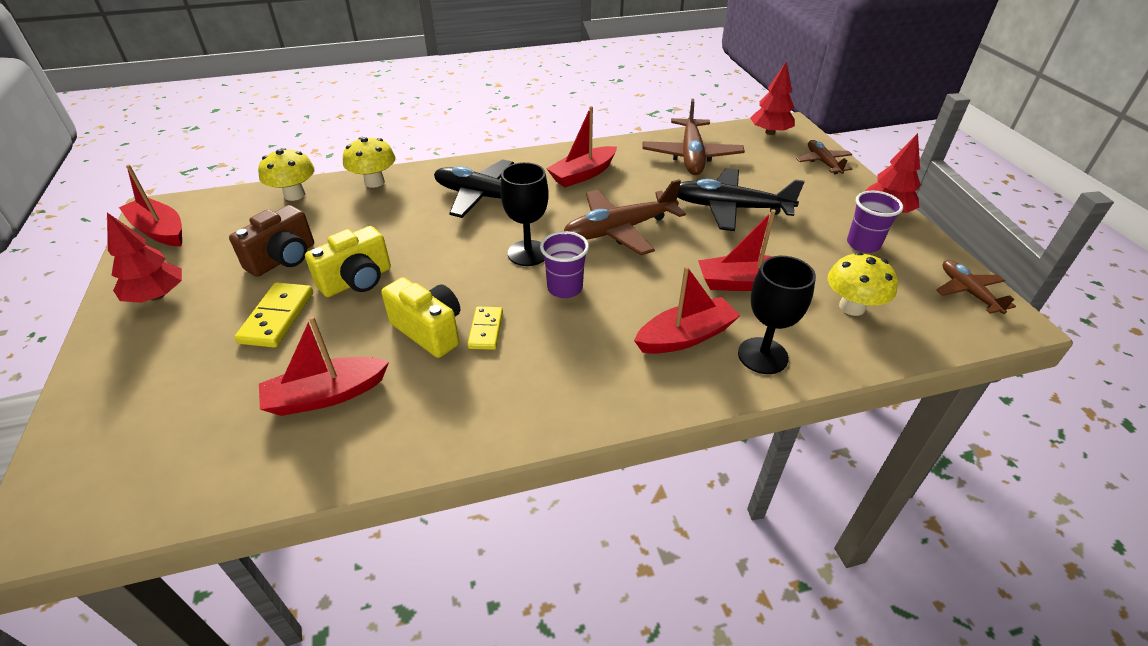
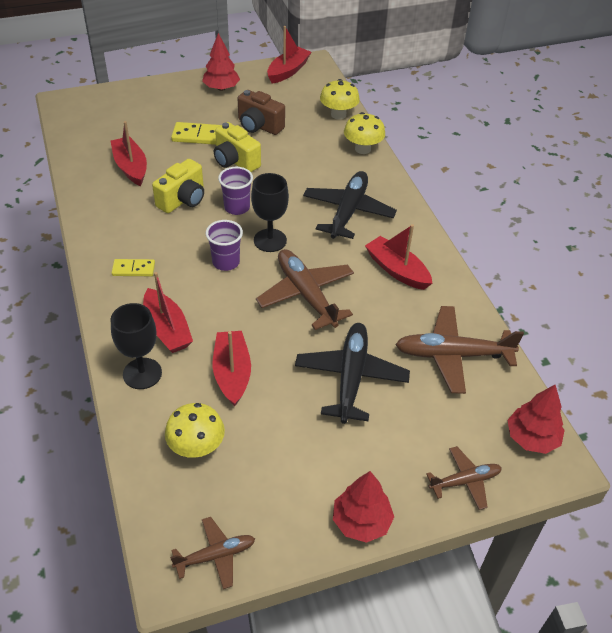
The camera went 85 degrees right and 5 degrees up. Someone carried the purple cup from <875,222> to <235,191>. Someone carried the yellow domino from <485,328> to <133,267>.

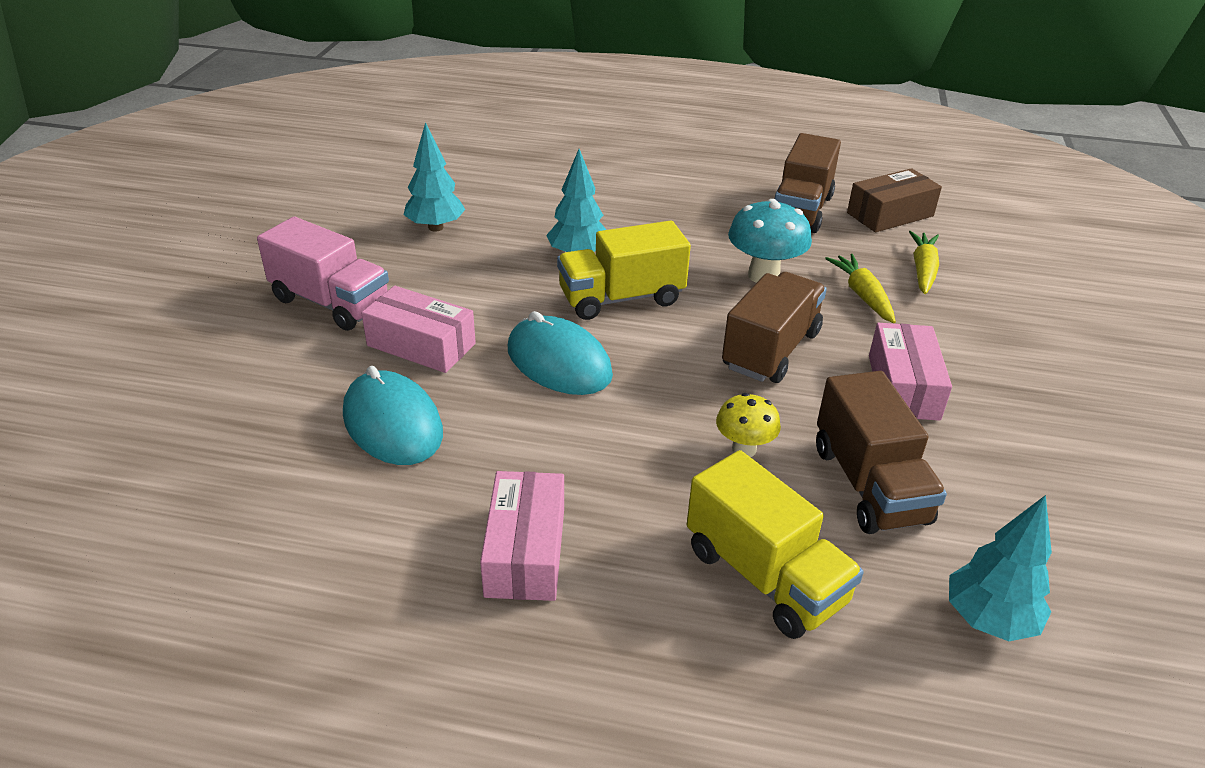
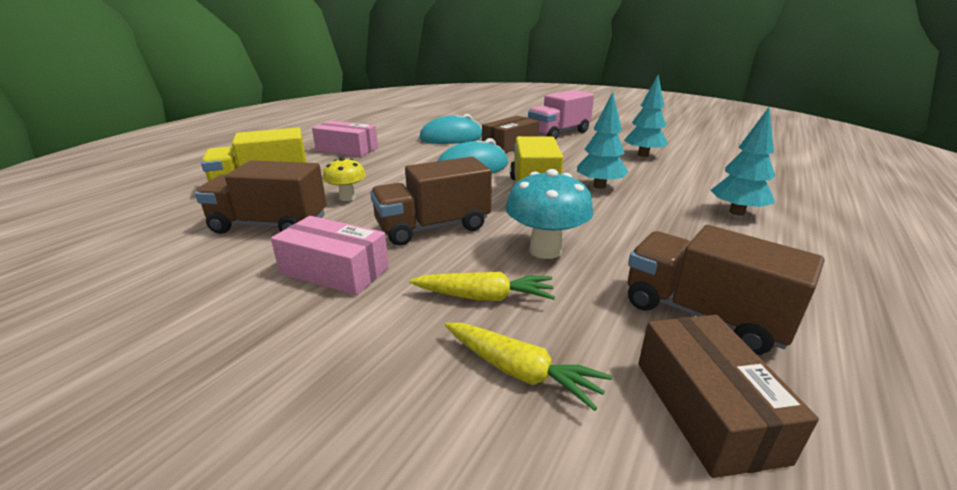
The camera went 110 degrees right and 10 degrees down. Someone rotated the brown truck at <774,327> by 105 degrees clockwise. Someone repainted the pink box at <419,329>, which became the brown box at <510,134>. Someone carried the turquoise tree from <1000,568> to <743,161>.

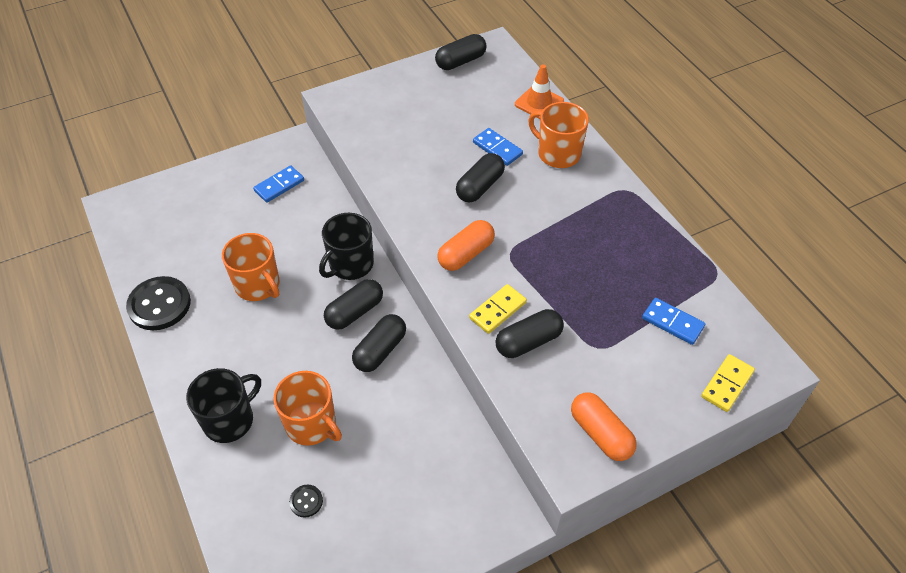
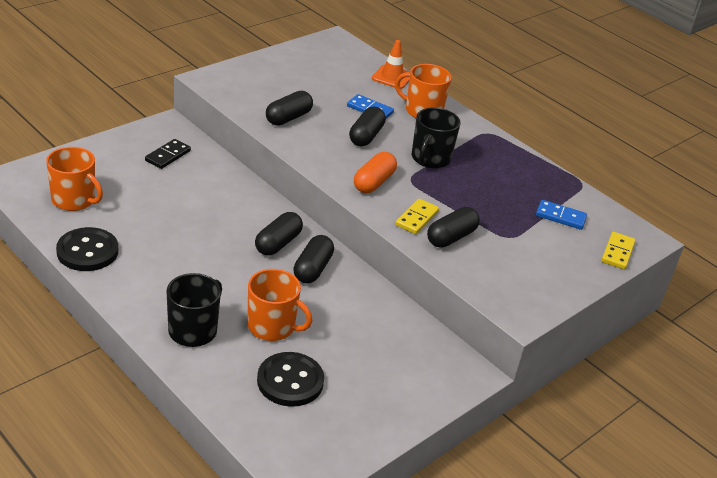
The camera went 20 degrees left and 15 degrees down. Someone carried the black capsule from <461,52> to <289,108>. Someone repainted the blue domino at <278,184>, which became the black domino at <168,154>. Someone carried the black mug from <346,246> to <436,138>. Someone carried the orange mug from <251,267> to <74,179>. Someone took away the orange capsule at <604,427>. Someone scaled the black button at <306,501> by 2.17.

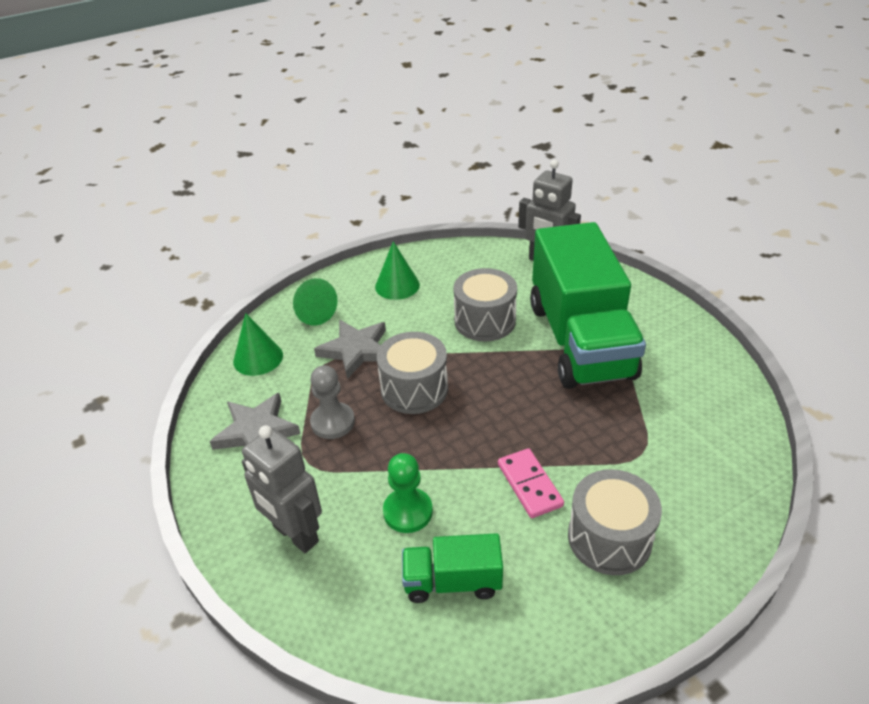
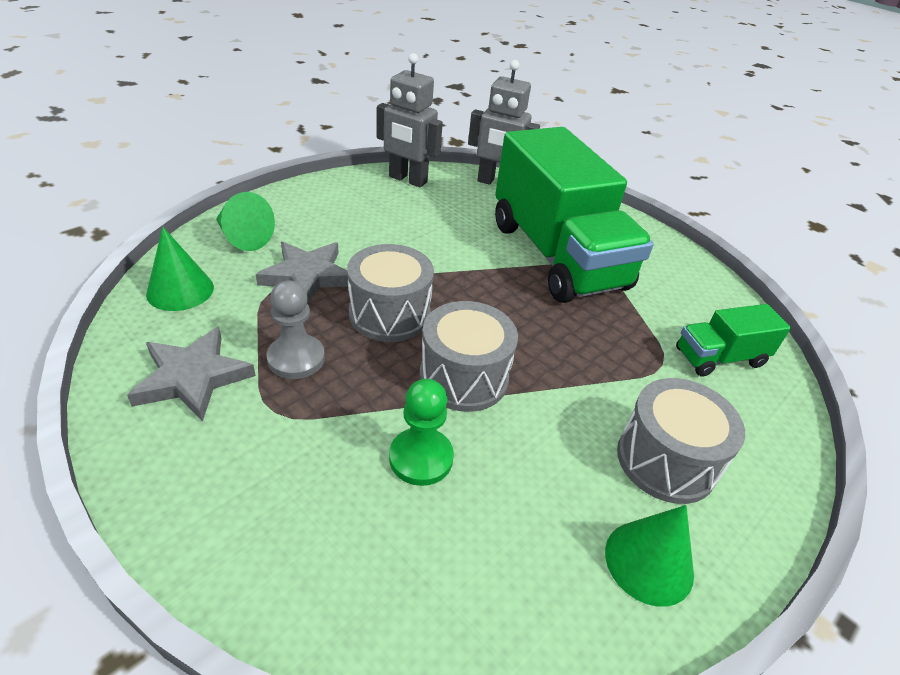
The camera went 20 degrees left and 0 degrees up. Someone carried the green cone from <397,270> to <649,556>. Someone carried the grey drum from <485,305> to <468,356>. Someone carried the grey robot from <282,489> to <410,120>. Someone took away the pink domino at <531,483>. Someone carried the green truck from <452,568> to <733,340>.

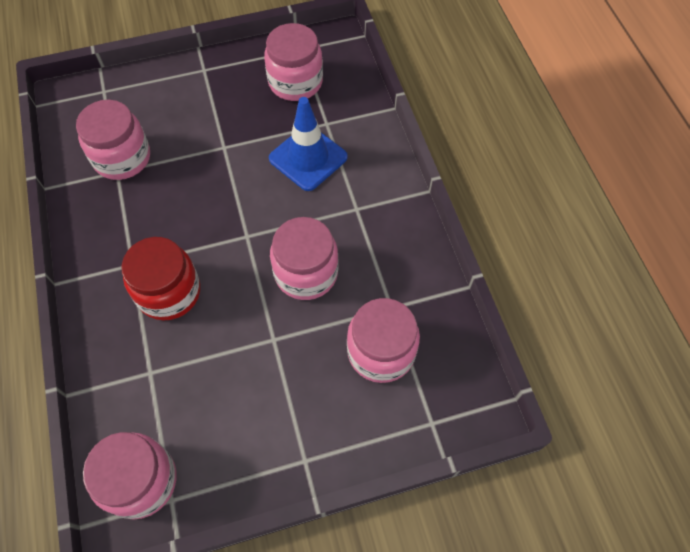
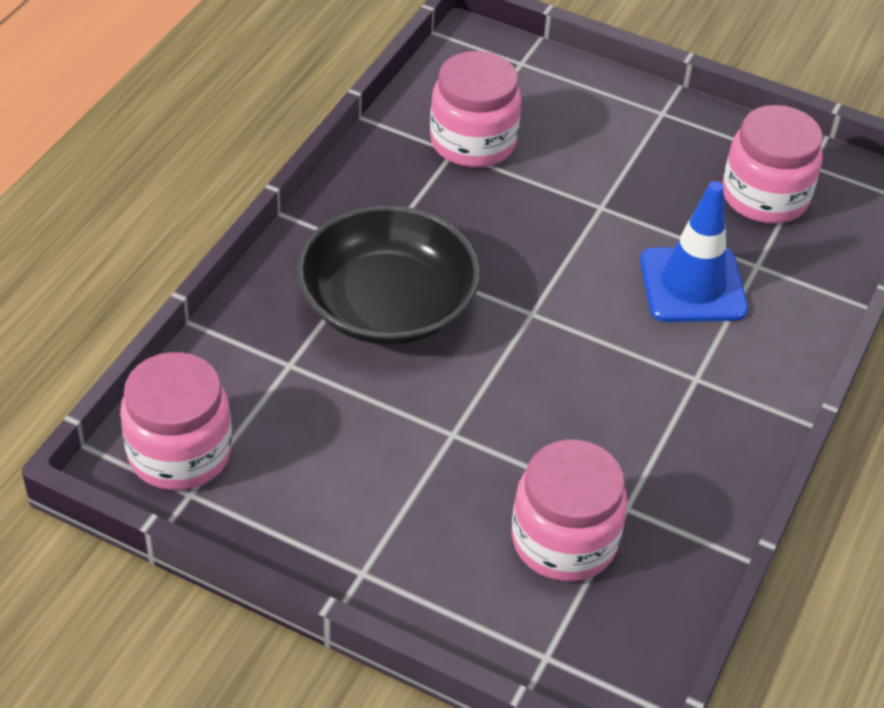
The camera went 40 degrees right and 15 degrees down. Someone took away the pink jar at <304,258>. Someone swapped the red jar at <160,278> for the black bowl at <388,275>.

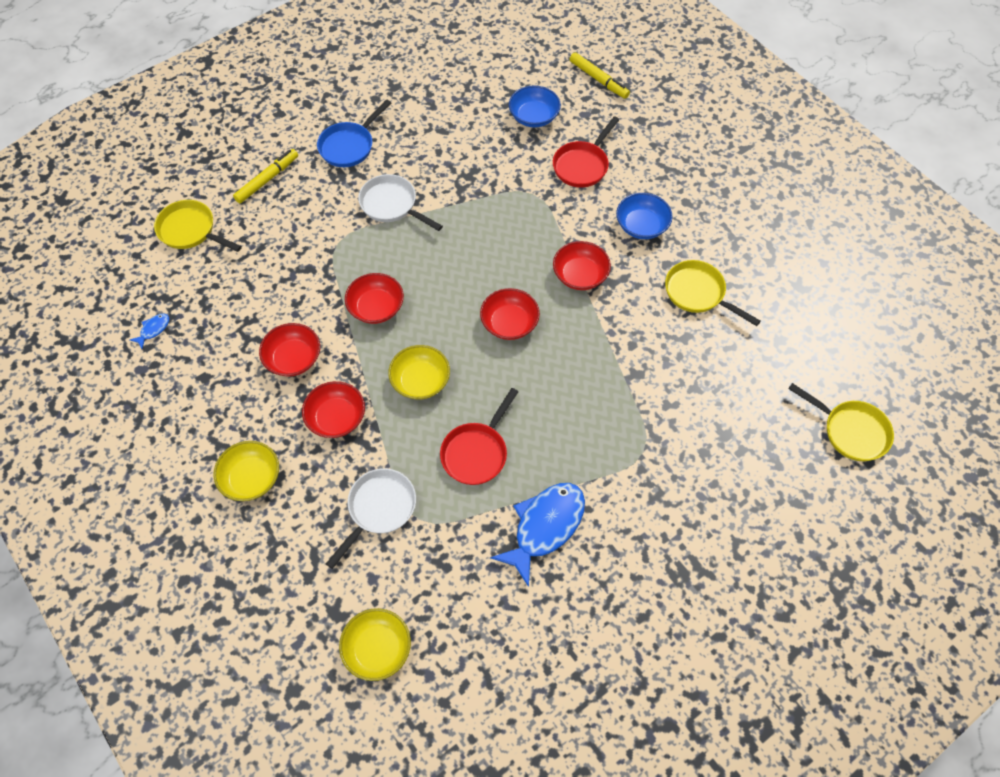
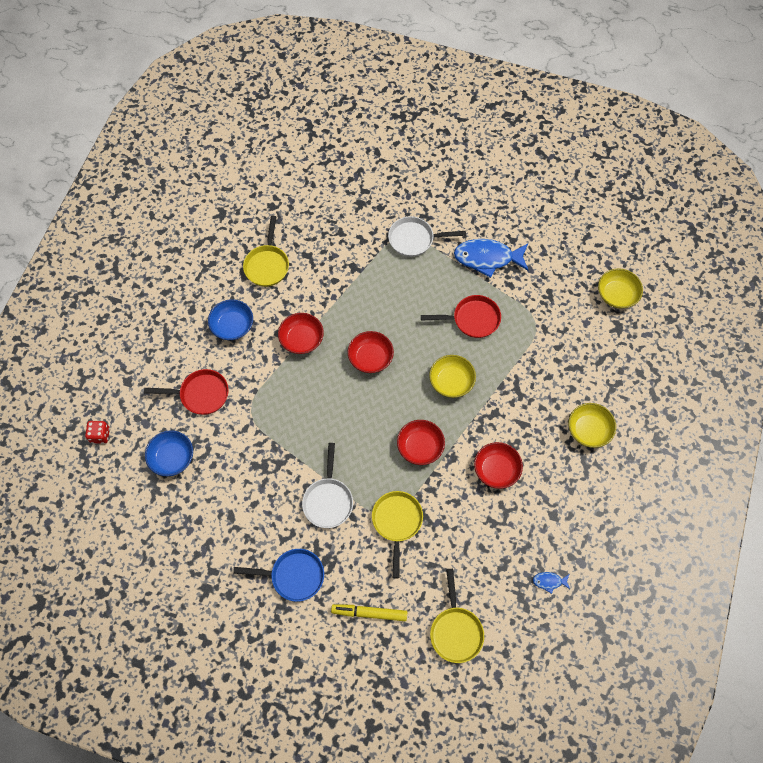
The camera went 125 degrees left and 5 degrees up. Someone swapped the yellow marker at <600,75> for the red dice at <97,432>. Someone took away the red bowl at <333,409>. Someone carried the yellow pan from <841,422> to <397,534>. Someone carried the white pan from <371,518> to <427,236>.

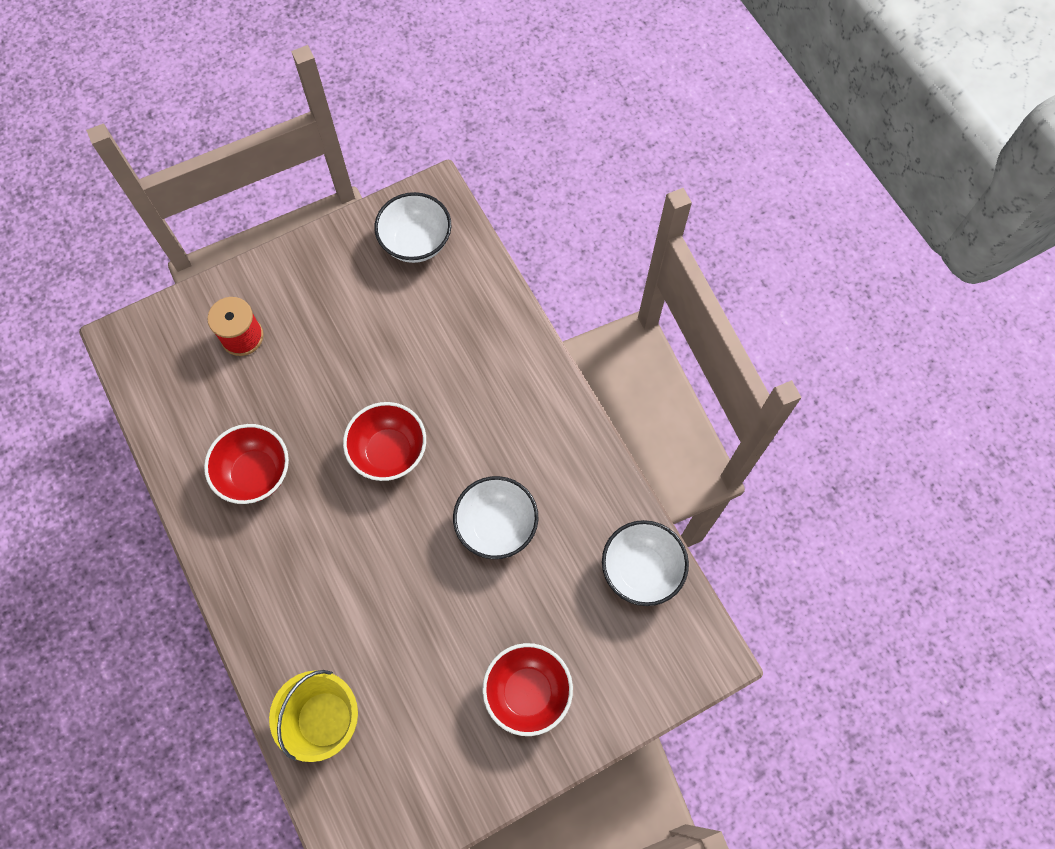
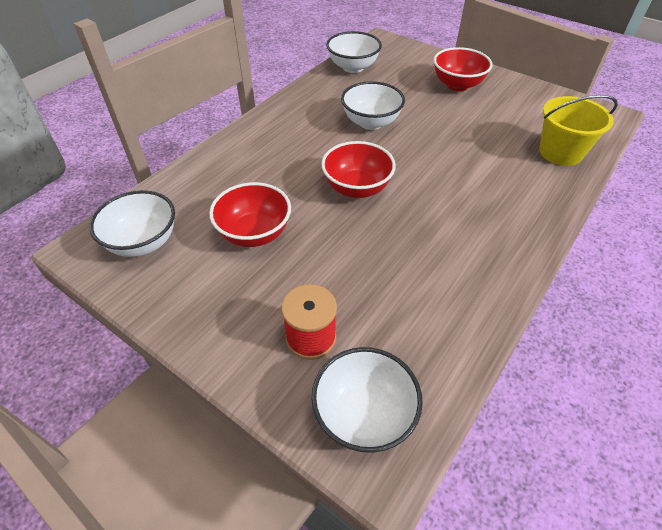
The camera went 115 degrees left and 20 degrees down. Someone carried the red bowl from <246,464> to <250,214>. Someone put down the white bowl at <367,400>.

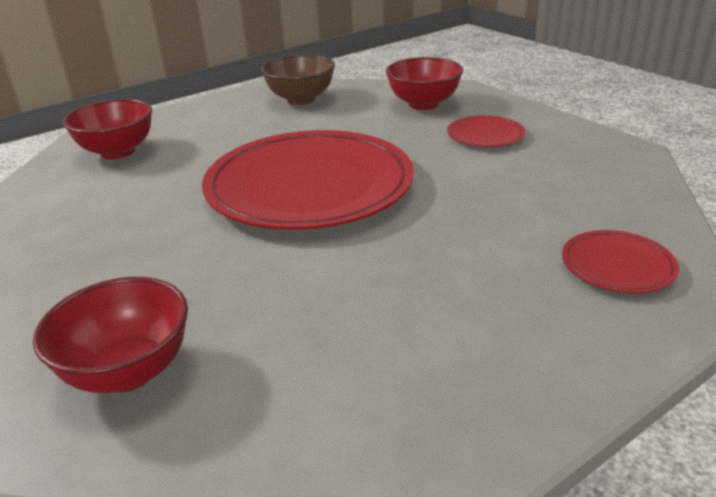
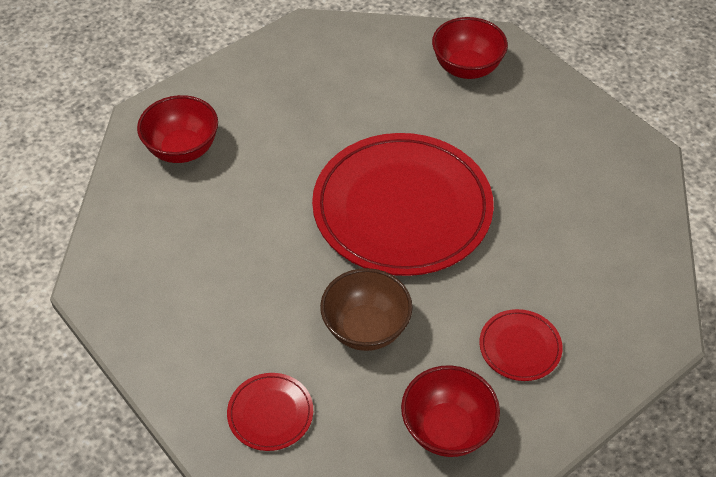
The camera went 85 degrees right and 20 degrees up. Someone carried the brown bowl from <298,79> to <366,309>. Someone carried the red bowl from <424,83> to <450,411>.

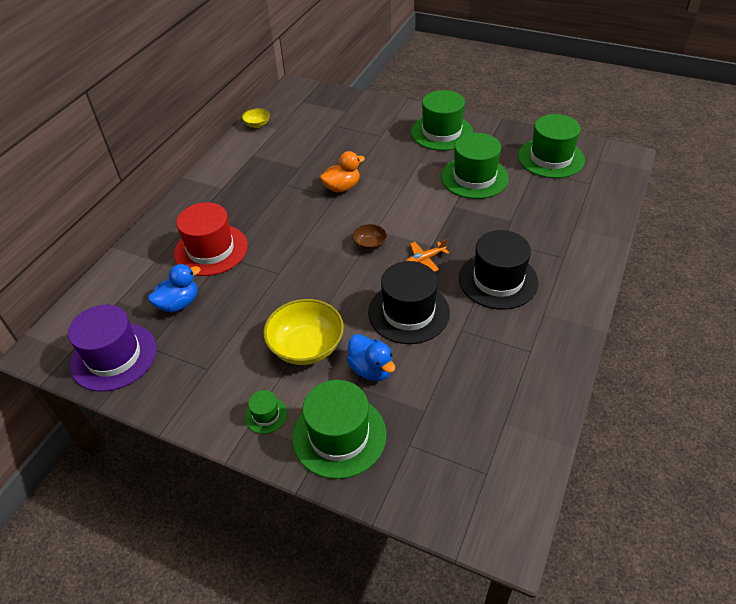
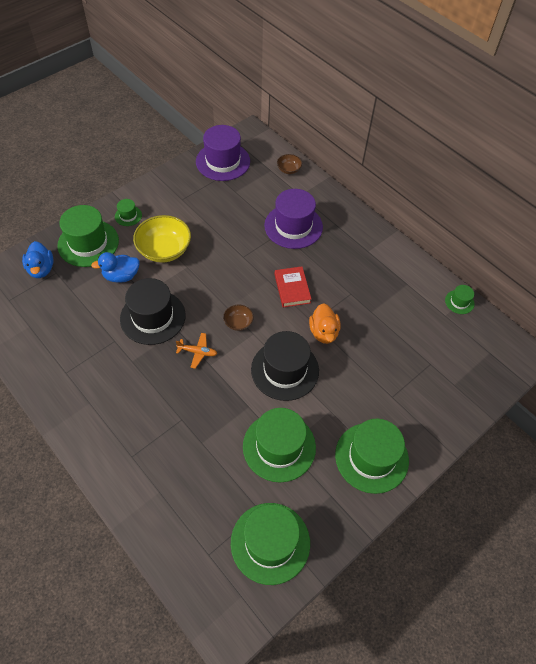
The camera went 110 degrees right and 10 degrees up. Someone swapped the yellow bowl at <256,118> for the green hat at <460,299>. Someone repainted the red hat at <211,239>, which became the purple hat at <293,219>. Someone carried the black hat from <499,270> to <285,366>. Someone rotated the orange plane at <427,255> by 105 degrees clockwise. Someone carried the blue duck from <174,288> to <38,259>. Someone put down the brown bowl at <289,164>. Someone put down the red book at <292,286>.

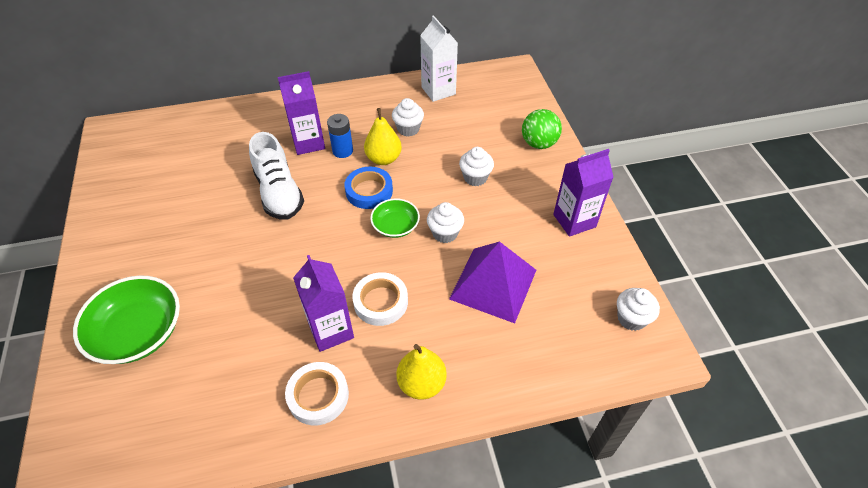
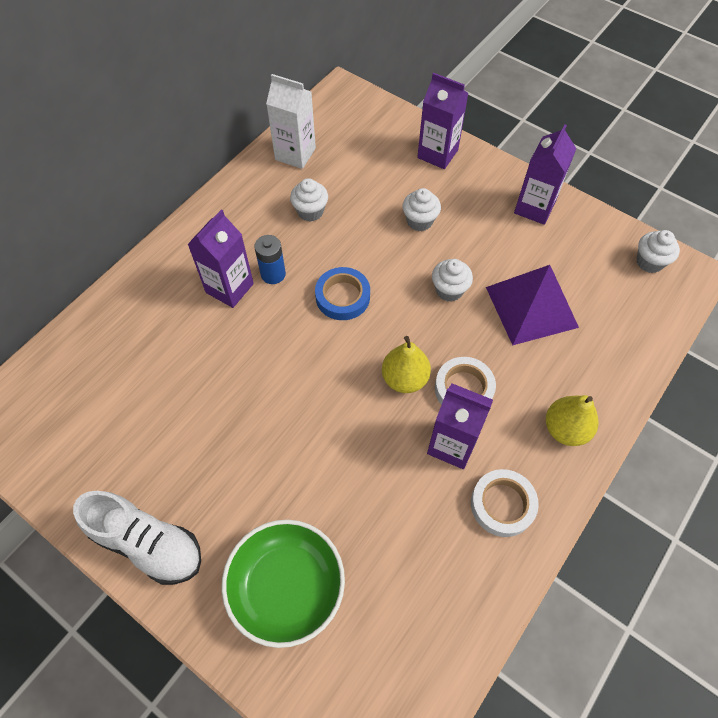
The camera went 40 degrees left and 10 degrees up. Someone carried the yellow pear from <383,136> to <406,364>. Someone swapped the green ball at <542,129> for the purple carton at <443,121>. Someone carried the white shoe from <276,176> to <137,538>. Someone took away the green bowl at <395,218>.

